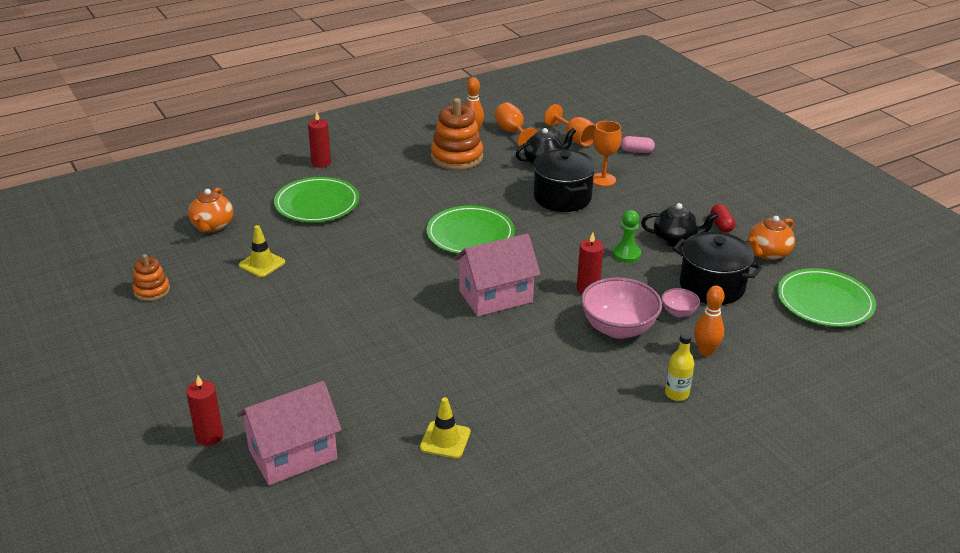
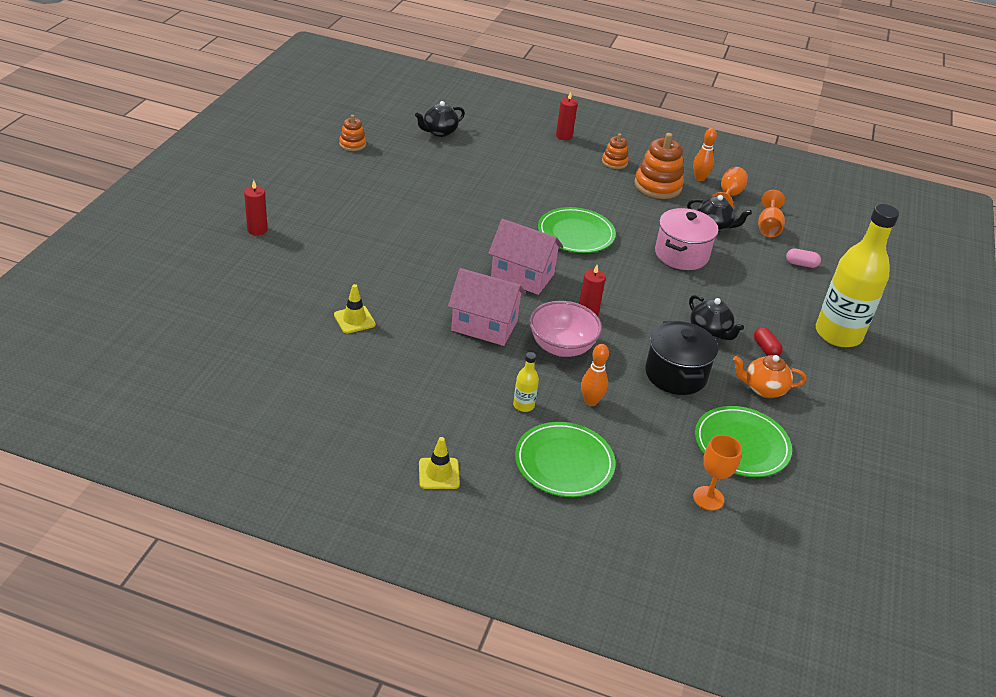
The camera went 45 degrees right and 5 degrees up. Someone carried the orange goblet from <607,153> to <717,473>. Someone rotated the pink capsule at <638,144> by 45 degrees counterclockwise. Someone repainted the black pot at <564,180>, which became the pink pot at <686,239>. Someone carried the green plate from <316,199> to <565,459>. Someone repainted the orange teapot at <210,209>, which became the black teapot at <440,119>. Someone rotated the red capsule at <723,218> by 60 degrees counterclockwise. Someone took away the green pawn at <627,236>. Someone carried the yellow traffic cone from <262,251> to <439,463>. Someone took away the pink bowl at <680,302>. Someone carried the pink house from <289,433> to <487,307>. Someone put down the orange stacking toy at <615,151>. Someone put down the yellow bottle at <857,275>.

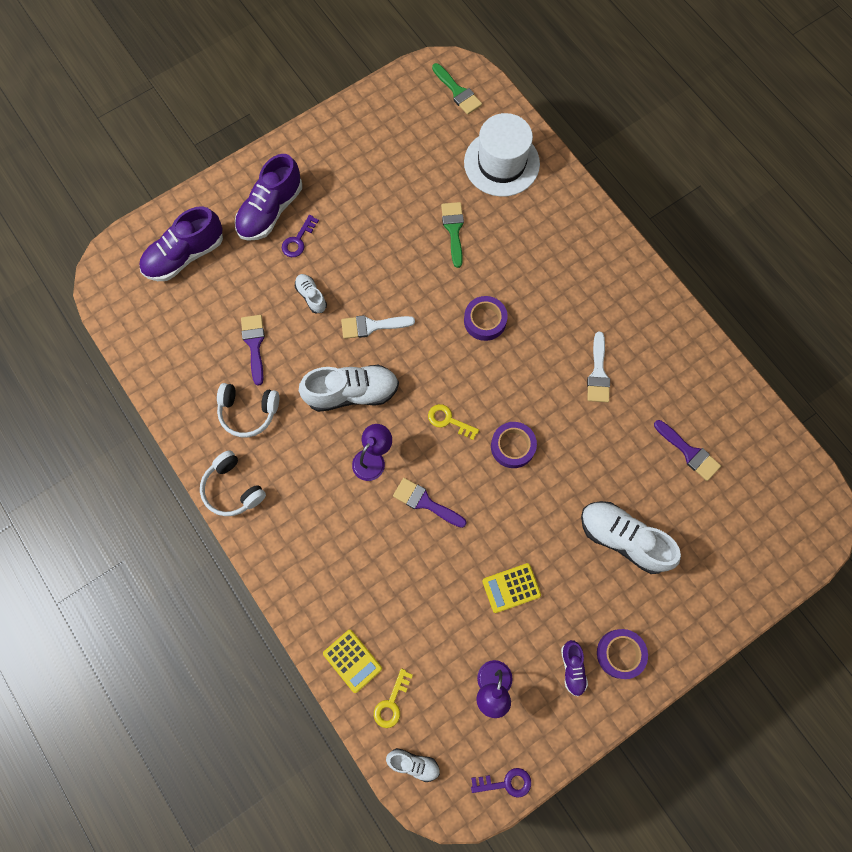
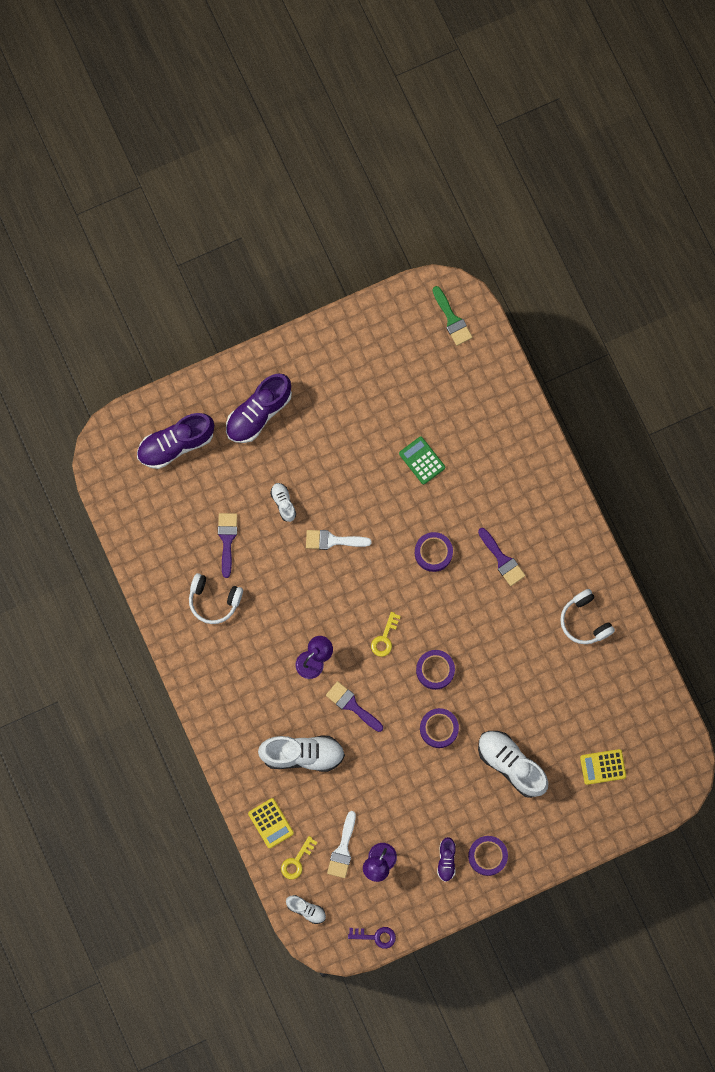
The camera went 10 degrees right and 5 degrees up. Someone took away the white hat at <502,155>. Someone swapped the green brush at <452,235> for the green calculator at <422,460>. Someone took away the purple key at <300,236>. Someone carried the white brush from <598,367> to <341,844>. Someone carried the white shoe from <349,388> to <301,753>. Someone rotated the yellow key at <453,422> by 105 degrees counterclockwise. Someone carried the purple brush from <687,450> to <501,557>. Someone carried the white headphones from <233,483> to <587,616>. Someone carried the yellow calculator from <511,588> to <603,767>. Someone put down the purple tape at <439,728>.

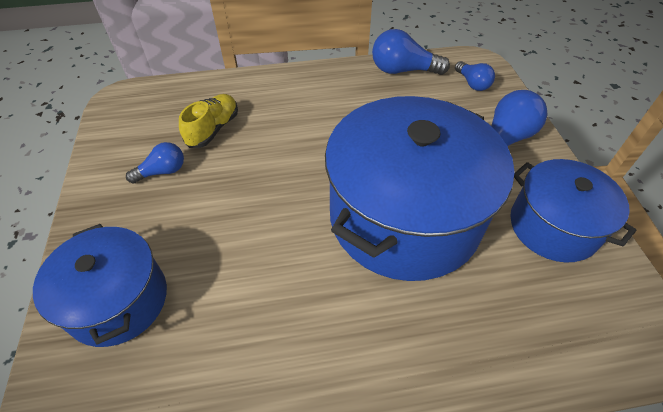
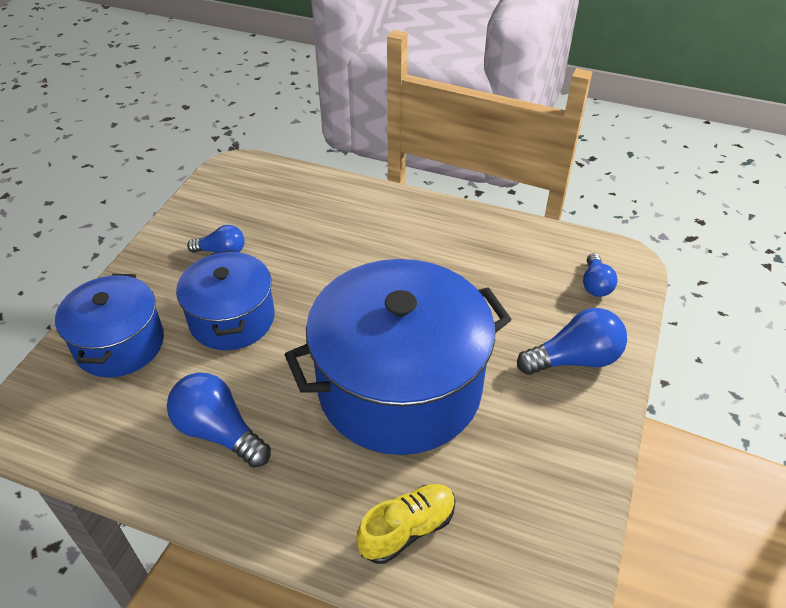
The camera went 30 degrees right and 5 degrees down. Someone carried the blue light bulb from <411,52> to <219,420>. Someone carried the yellow shoe from <208,121> to <406,524>. Someone carried the blue pot from <573,211> to <225,300>.

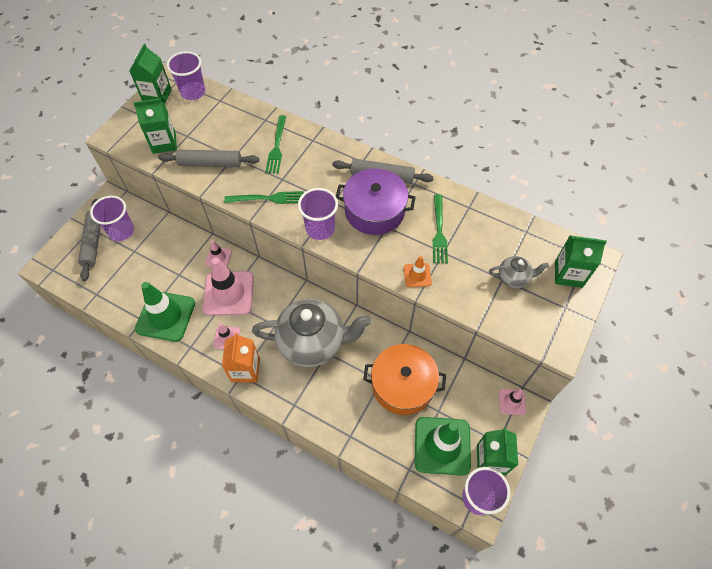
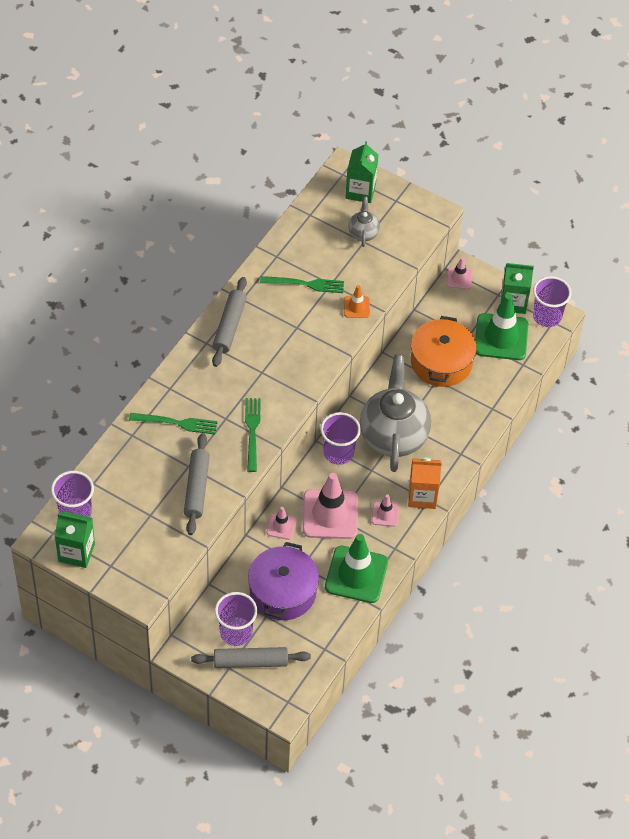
The camera went 90 degrees left and 5 degrees down. Someone took away the green carton at <155,126>. Someone carried the purple pot from <376,201> to <283,581>. Someone carried the purple cup from <318,214> to <340,438>.

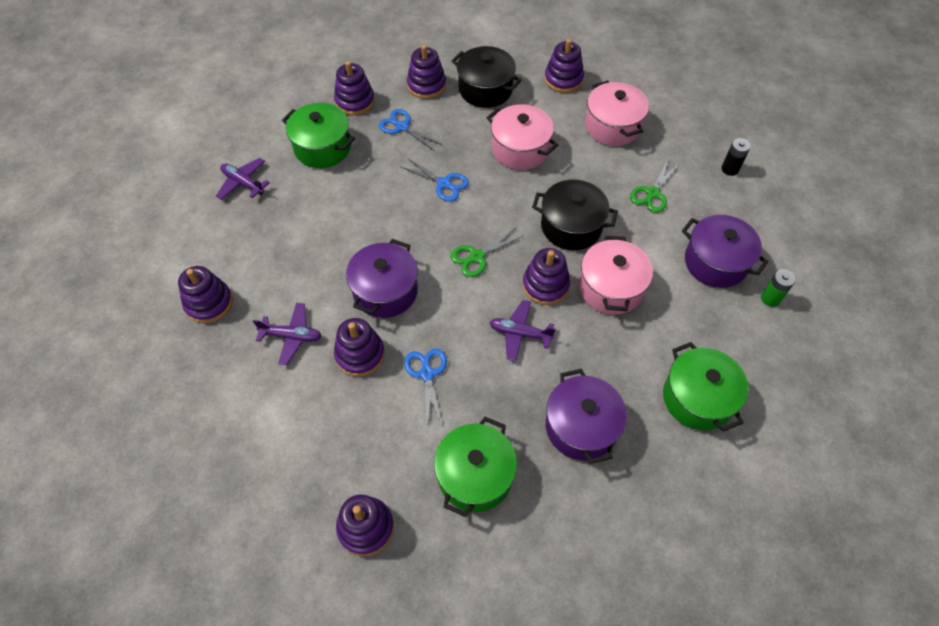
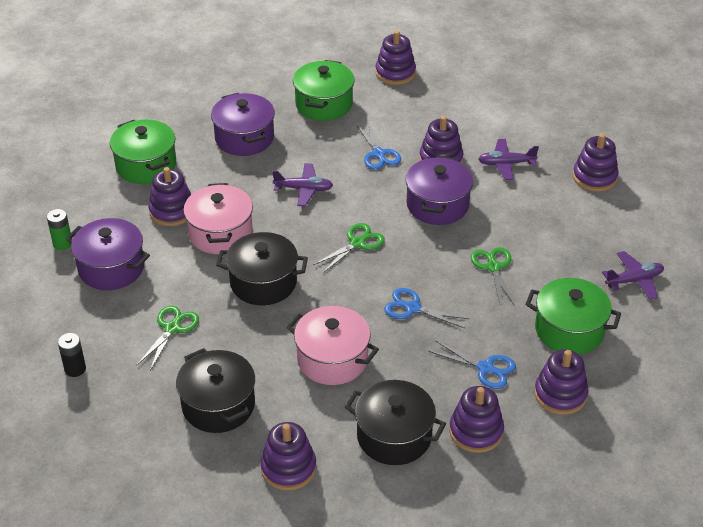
The camera went 170 degrees right and 15 degrees down. Someone repainted the pink pot at <617,113>, which became the black pot at <215,390>. Someone rotated the purple plane at <243,179> by 45 degrees counterclockwise. Someone carried the purple stacking toy from <546,276> to <169,196>. Someone put down the green scissors at <492,276>.

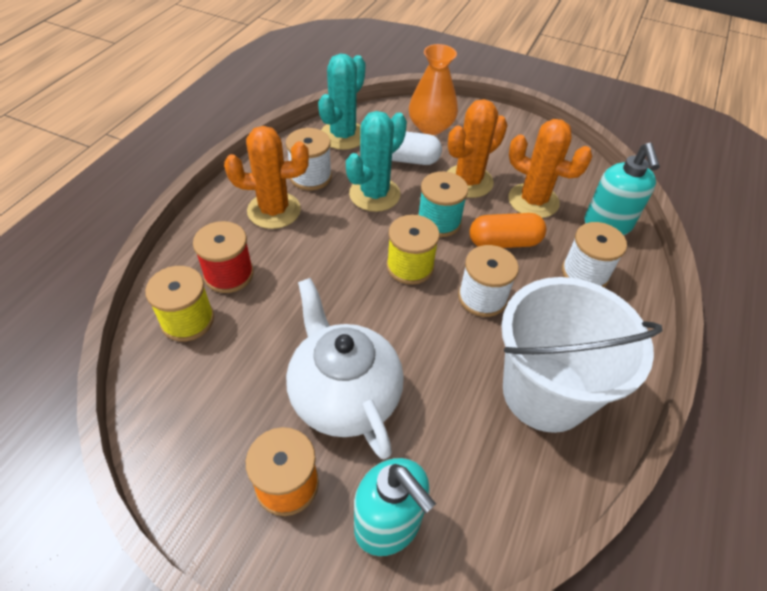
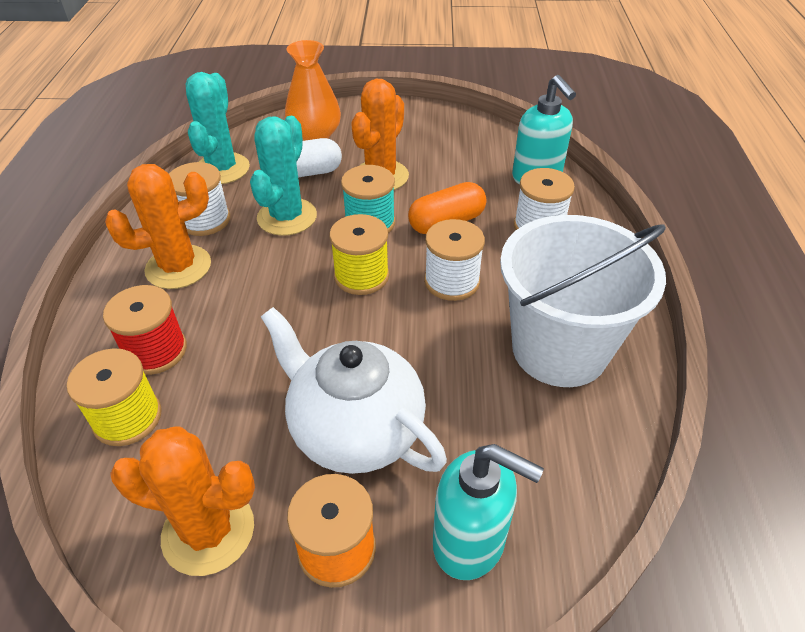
The camera went 20 degrees left and 5 degrees down. Someone carried the orange cactus from <550,168> to <182,501>.

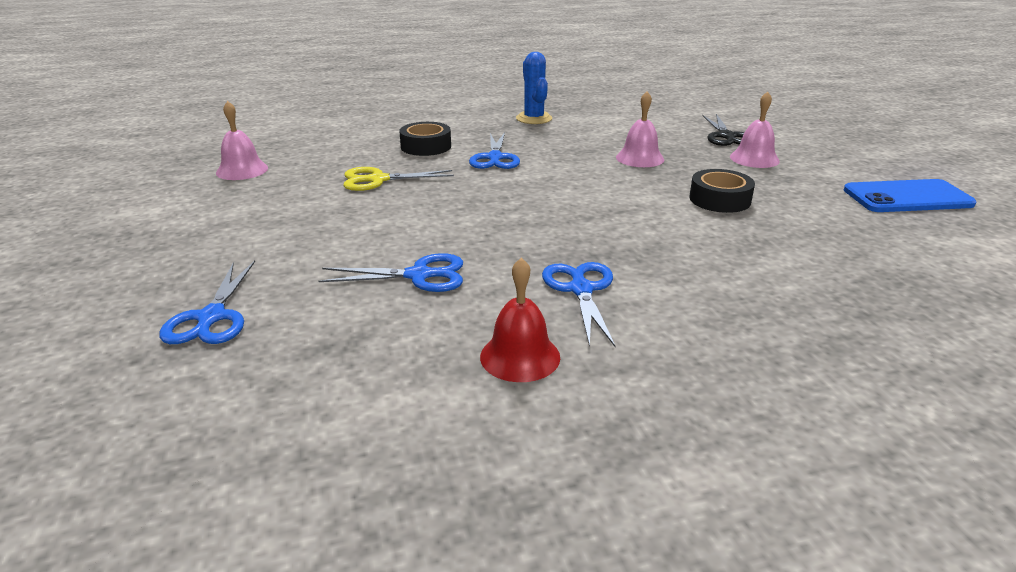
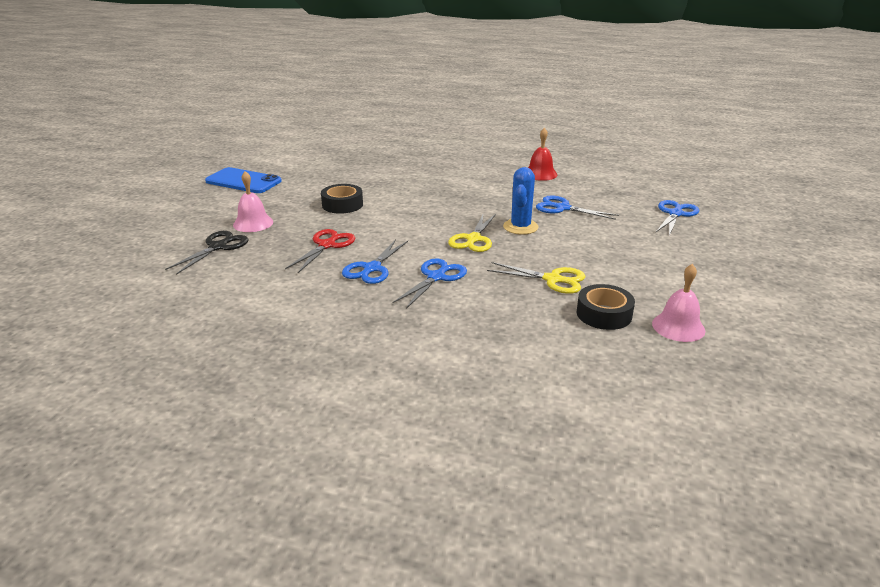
The camera went 150 degrees left and 0 degrees up. Someone carried the blue cactus from <534,88> to <520,201>. Someone swapped the pink bell at <640,129> for the red scissors at <320,251>. Someone carried the black tape from <425,139> to <606,307>. Someone carried the blue scissors from <578,304> to <375,261>. Someone put down the yellow scissors at <472,232>.

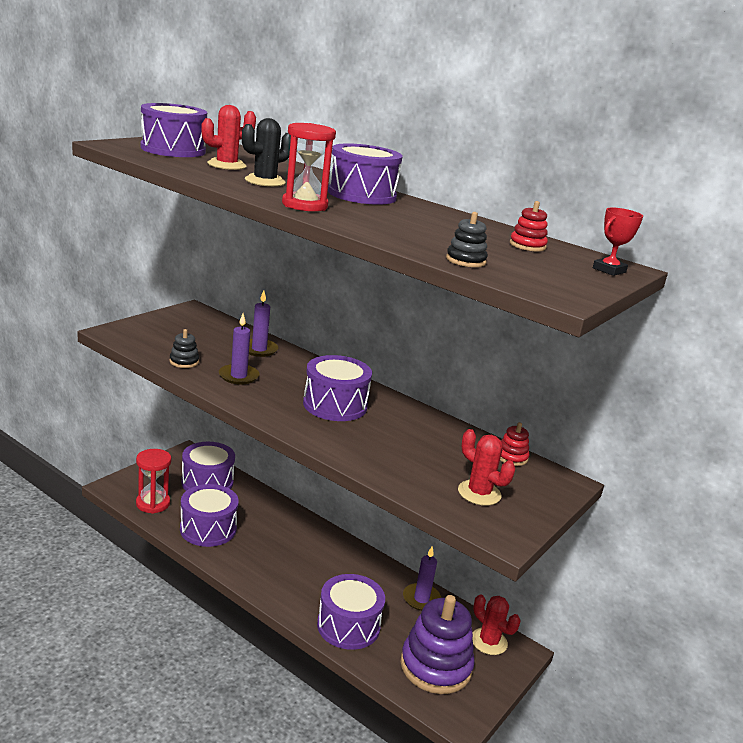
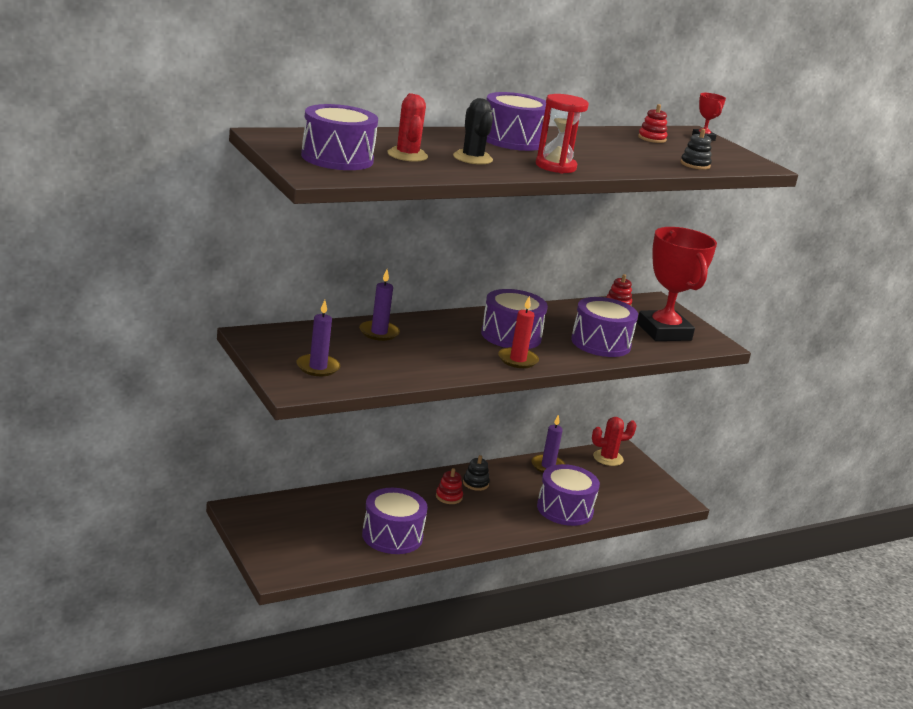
The camera went 65 degrees left and 0 degrees up. Someone carried the purple candle from <239,349> to <318,338>. Someone carried the black stacking toy from <184,348> to <476,473>. Someone swapped the red cactus at <486,467> for the red trophy at <677,284>. Someone carried the purple drum from <208,466> to <604,327>. Someone took away the red hourglass at <153,481>. Someone took away the purple stacking toy at <437,644>. Someone put down the red candle at <518,332>. Someone put down the red stacking toy at <449,486>.

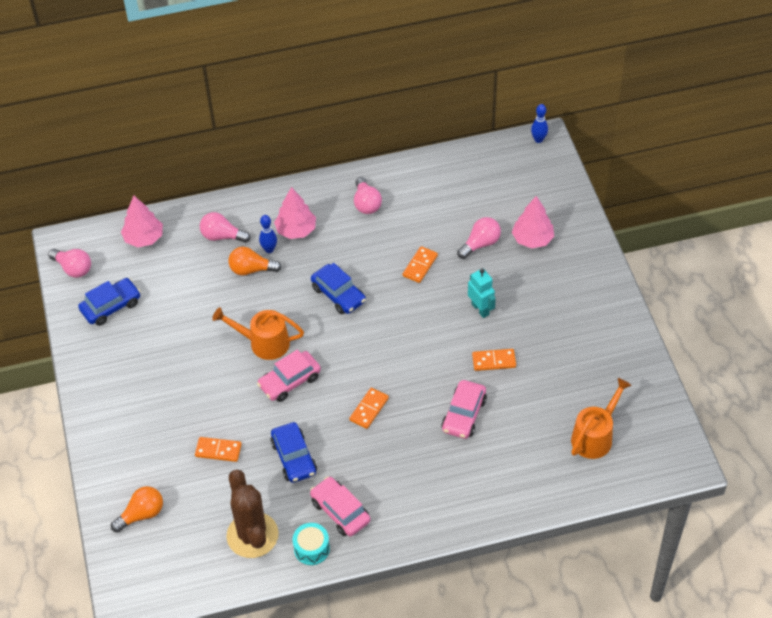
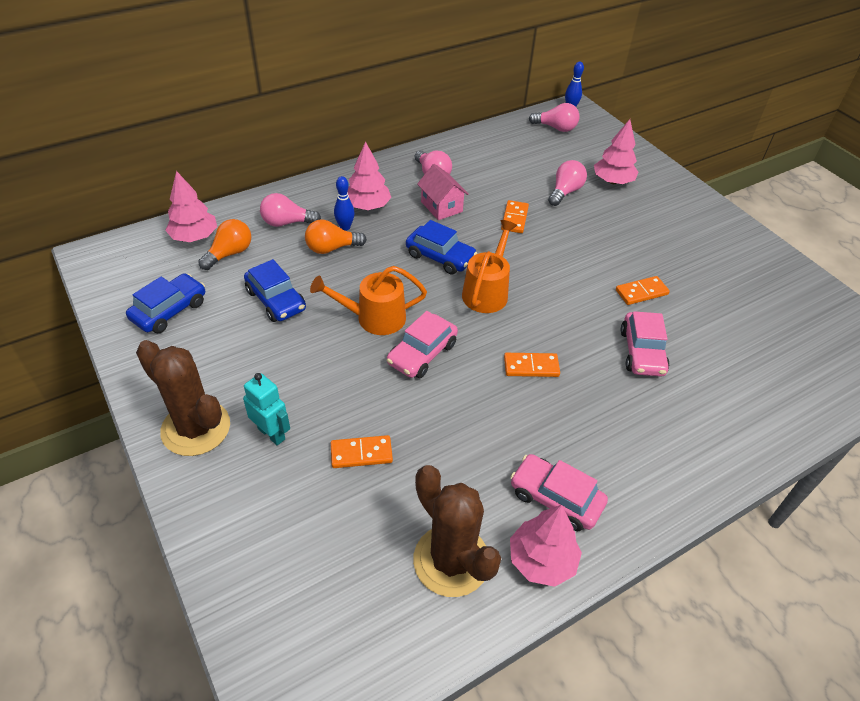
The camera went 20 degrees left and 5 degrees down. Someone carried the pink light bulb from <69,263> to <554,117>. Someone carried the turquoise robot from <482,293> to <266,409>. Someone carried the orange watering can from <601,418> to <489,266>. Someone rotated the orange domino at <369,408> by 75 degrees clockwise. Someone carried the blue car from <293,452> to <275,290>. Someone carried the orange light bulb from <137,509> to <224,244>. Someone swapped the turquoise drum at <311,544> for the pink tree at <546,546>. Someone put down the pink house at <443,192>. Someone put down the brown cactus at <183,398>.

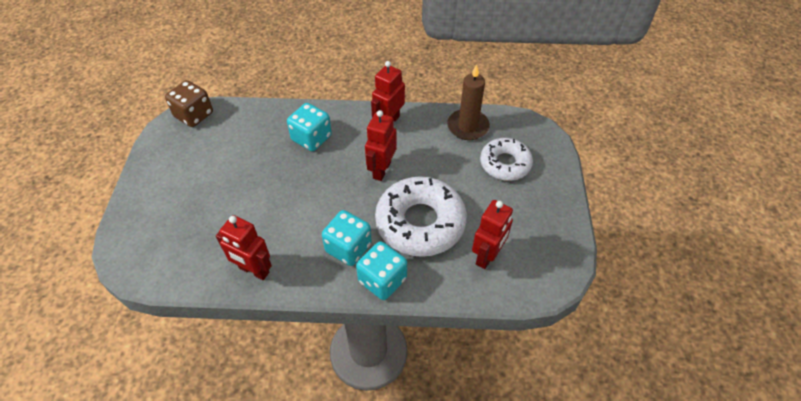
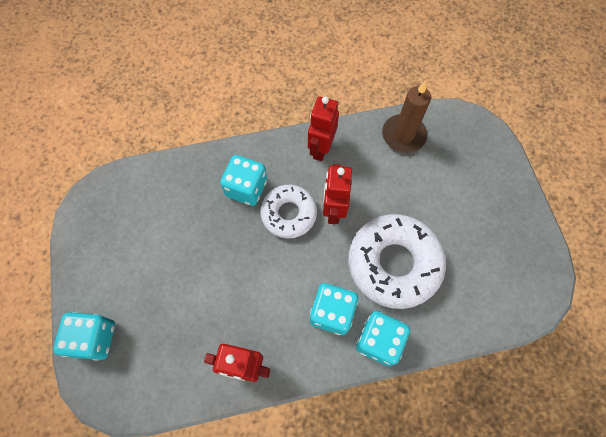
The camera went 15 degrees left and 15 degrees up. Someone took away the brown dice at <189,103>. Someone carried the white donut from <506,159> to <288,211>. Someone took away the red robot at <492,234>. Someone put down the turquoise dice at <84,336>.

